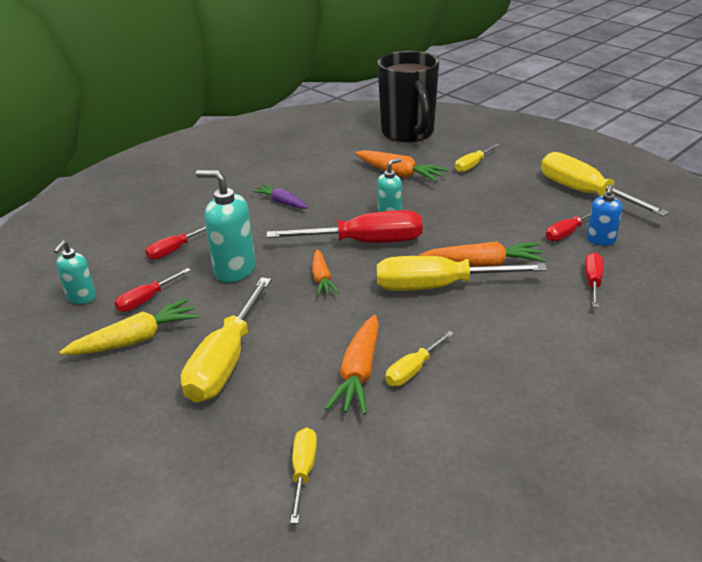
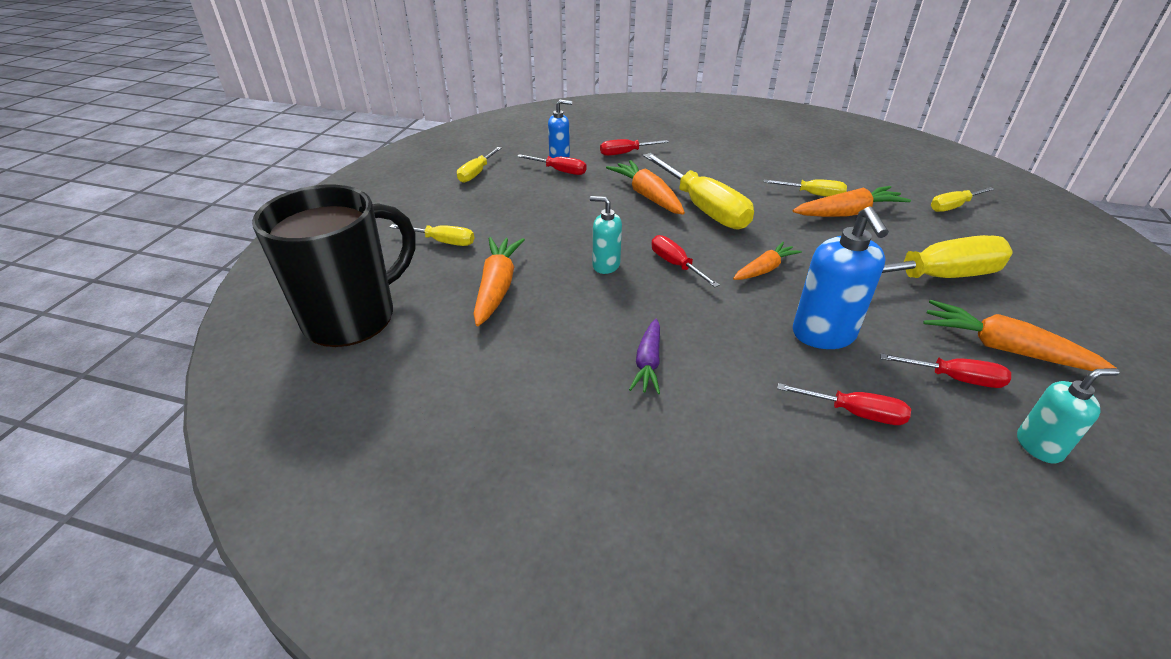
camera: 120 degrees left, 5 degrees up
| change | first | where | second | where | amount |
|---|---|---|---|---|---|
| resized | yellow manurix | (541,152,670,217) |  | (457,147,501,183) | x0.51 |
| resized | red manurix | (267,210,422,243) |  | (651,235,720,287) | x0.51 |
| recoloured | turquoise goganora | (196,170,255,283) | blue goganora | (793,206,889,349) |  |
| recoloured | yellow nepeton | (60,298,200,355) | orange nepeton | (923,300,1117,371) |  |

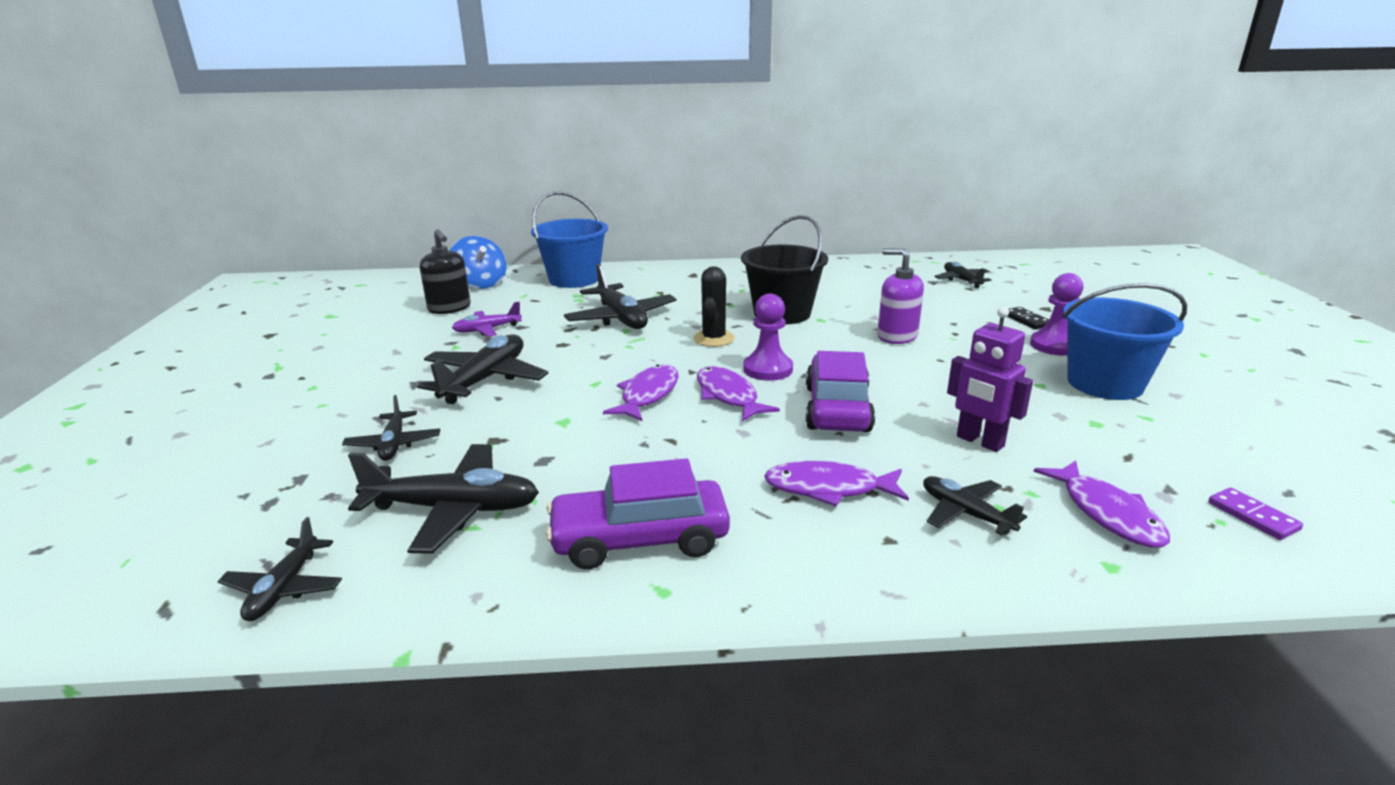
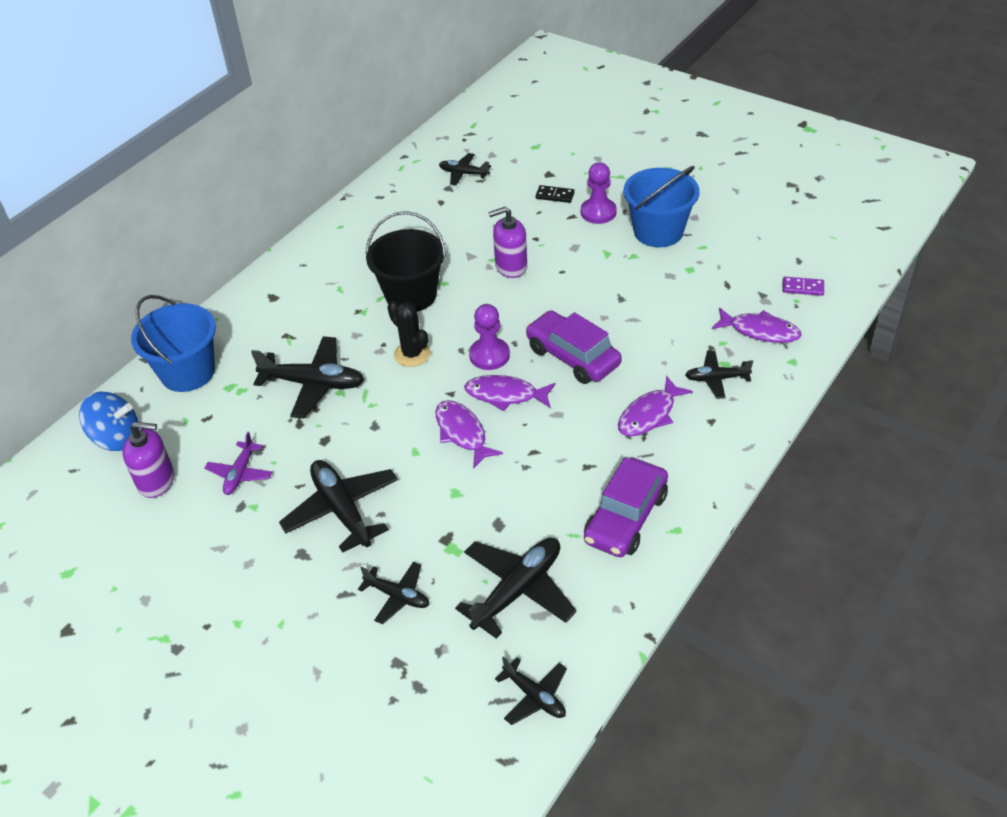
camera: 50 degrees left, 20 degrees up
| change | first | where | second | where | amount |
|---|---|---|---|---|---|
| recoloured | black goganora | (420,229,471,314) | purple goganora | (122,422,174,498) |  |
| removed | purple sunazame | (947,307,1033,452) |  |  |  |

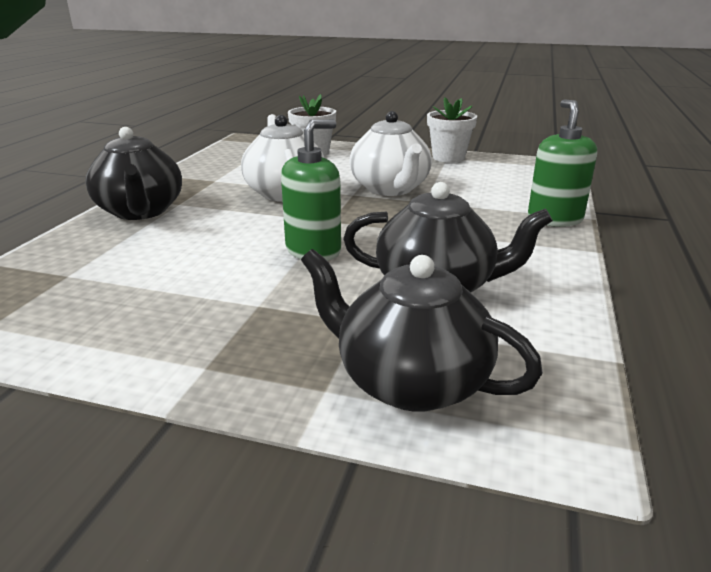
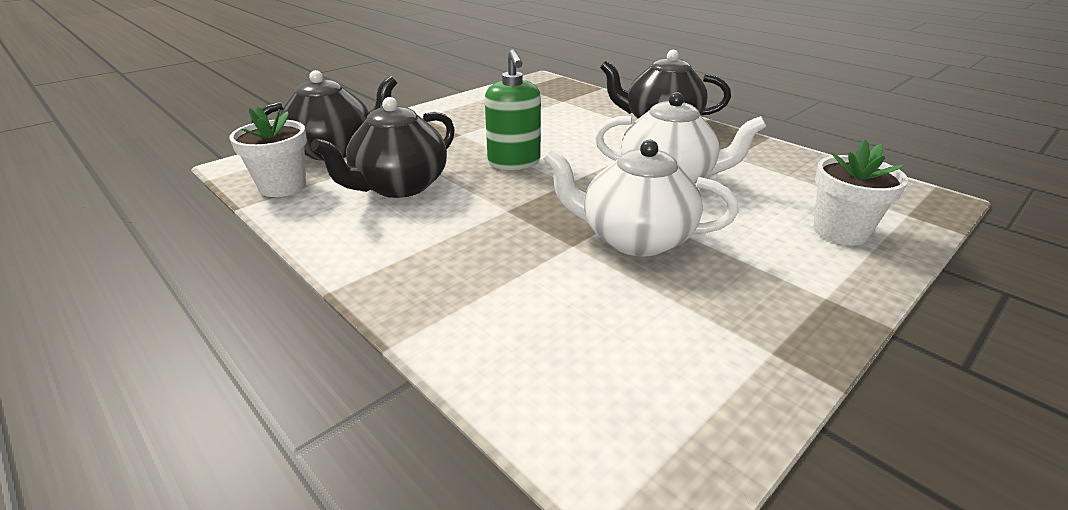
camera: 120 degrees right, 5 degrees up
| change | first | where | second | where | amount |
|---|---|---|---|---|---|
| moved | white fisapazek | (427,97,477,163) |  | (229,107,307,197) |  |
| removed | green goganora | (528,99,597,227) |  |  |  |

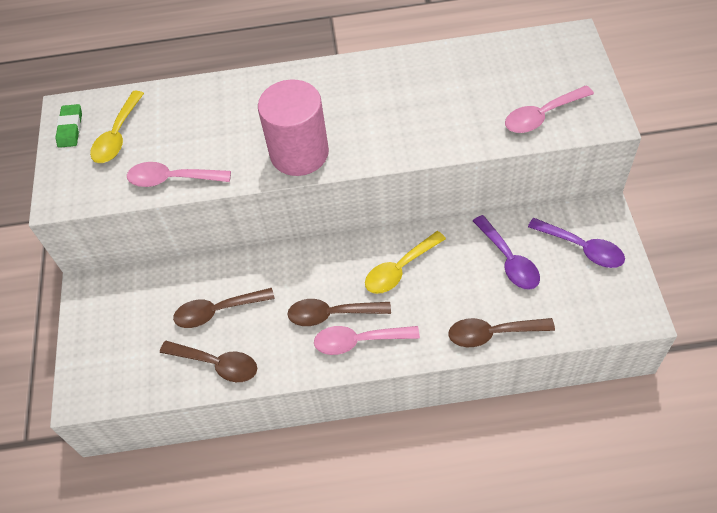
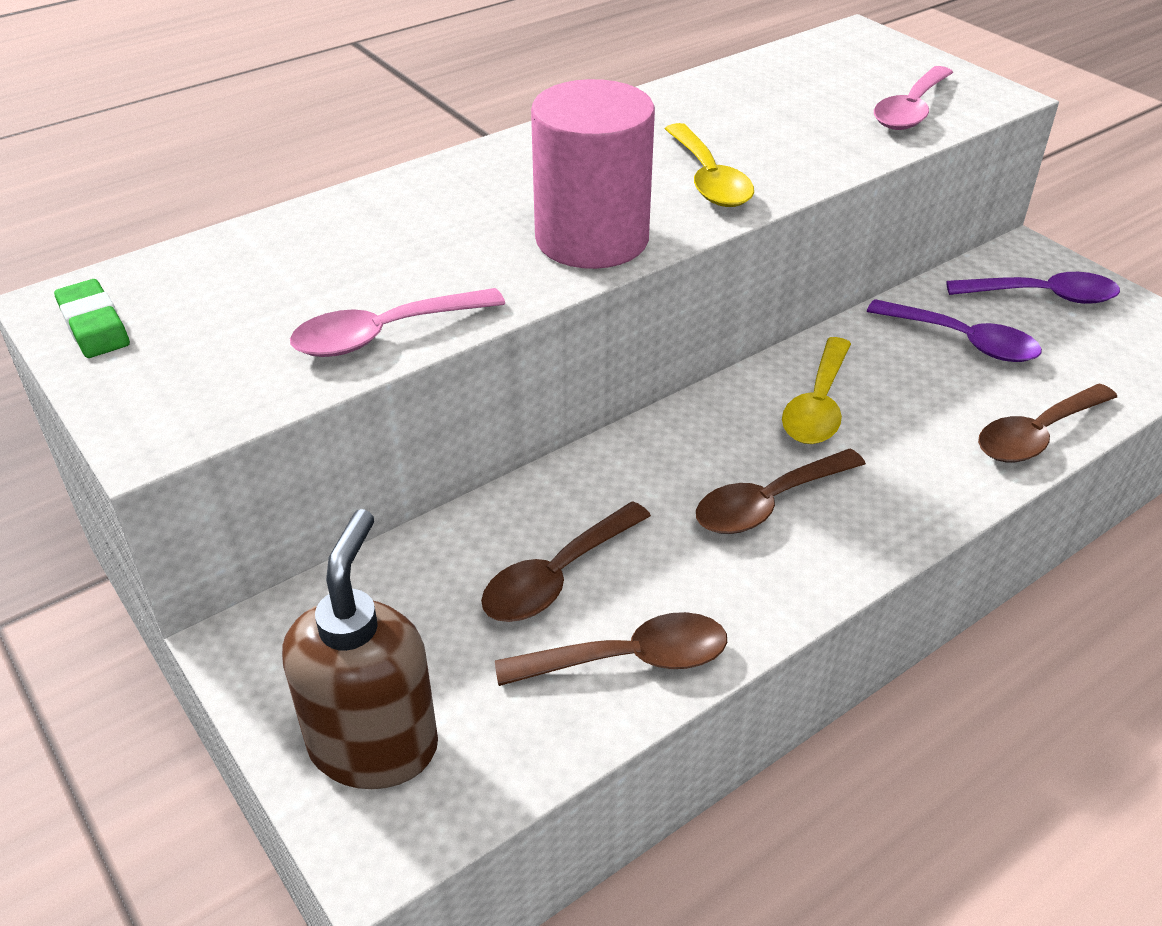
camera: 35 degrees left, 15 degrees down
| change | first | where | second | where | amount |
|---|---|---|---|---|---|
| added |  |  | brown goganora | (282,509,438,789) |  |
| moved | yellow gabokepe | (90,91,144,163) |  | (665,123,754,207) |  |
| removed | pink gabokepe | (314,326,420,355) |  |  |  |

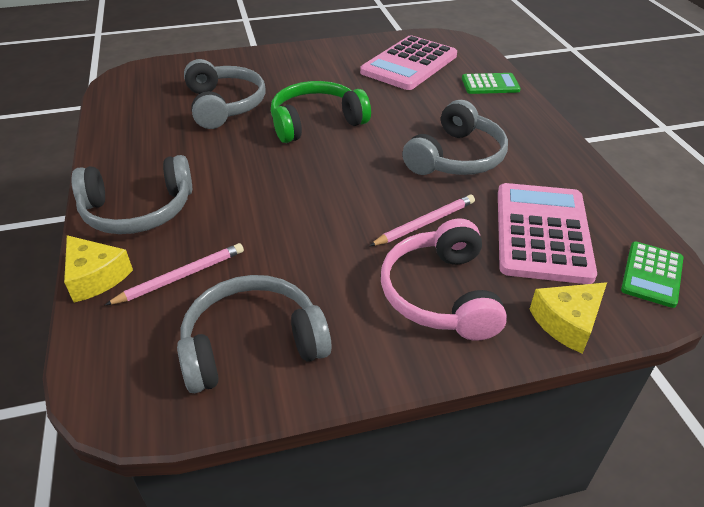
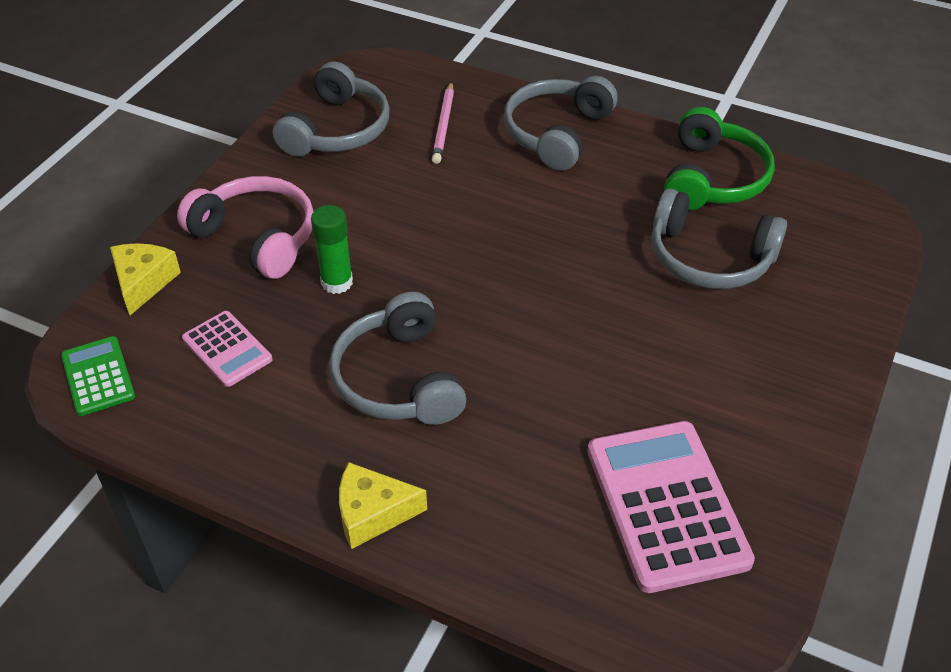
camera: 130 degrees right, 5 degrees up
| change | first | where | second | where | amount |
|---|---|---|---|---|---|
| resized | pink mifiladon | (498,183,597,284) |  | (182,311,273,387) | x0.54 |
| replaced | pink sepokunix | (369,195,475,246) | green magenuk | (311,205,353,294) |  |
| moved | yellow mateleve | (64,235,133,303) |  | (339,462,427,549) |  |
| moved | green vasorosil | (271,81,371,143) |  | (664,107,775,210) |  |
| removed | green mifiladon | (462,73,521,94) |  |  |  |

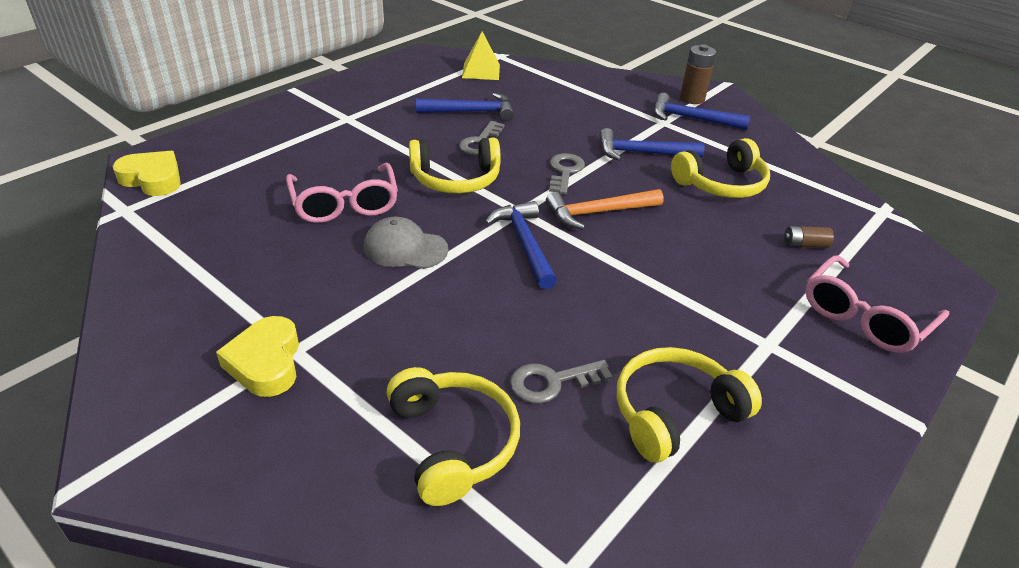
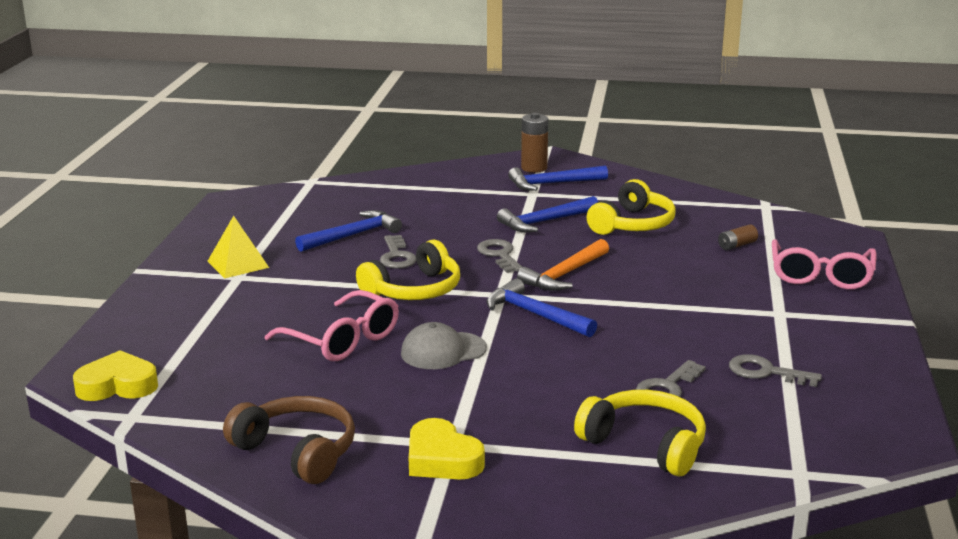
camera: 30 degrees left, 15 degrees down
| change | first | where | second | where | amount |
|---|---|---|---|---|---|
| moved | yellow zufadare | (462,31,500,80) |  | (208,216,269,279) |  |
| added |  |  | brown vasorosil | (223,396,355,484) |  |
| replaced | yellow vasorosil | (617,347,762,463) | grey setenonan | (729,354,822,387) |  |

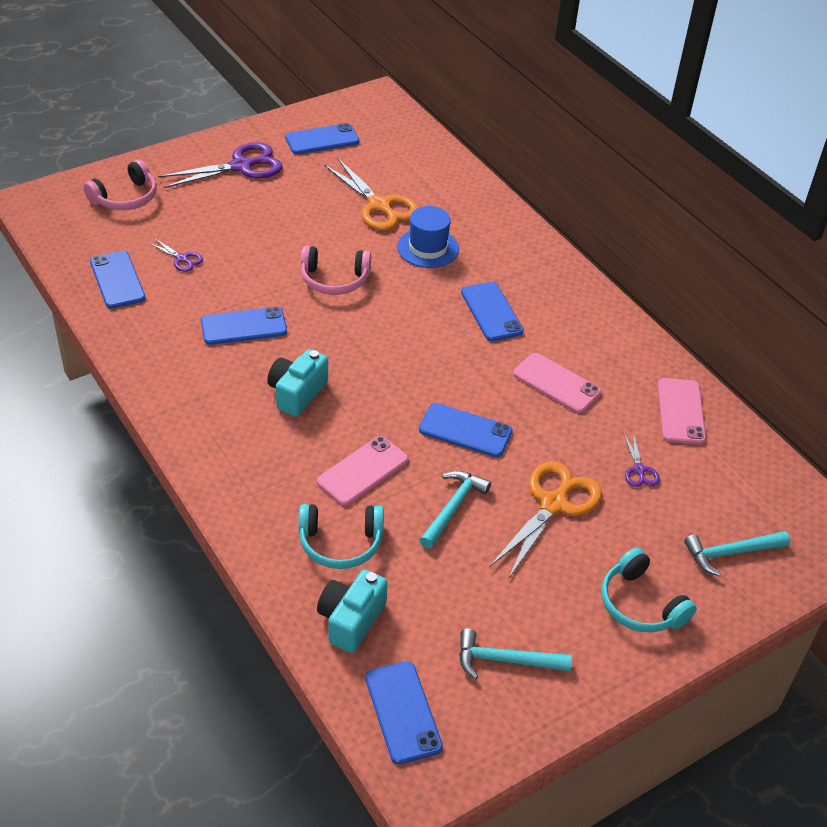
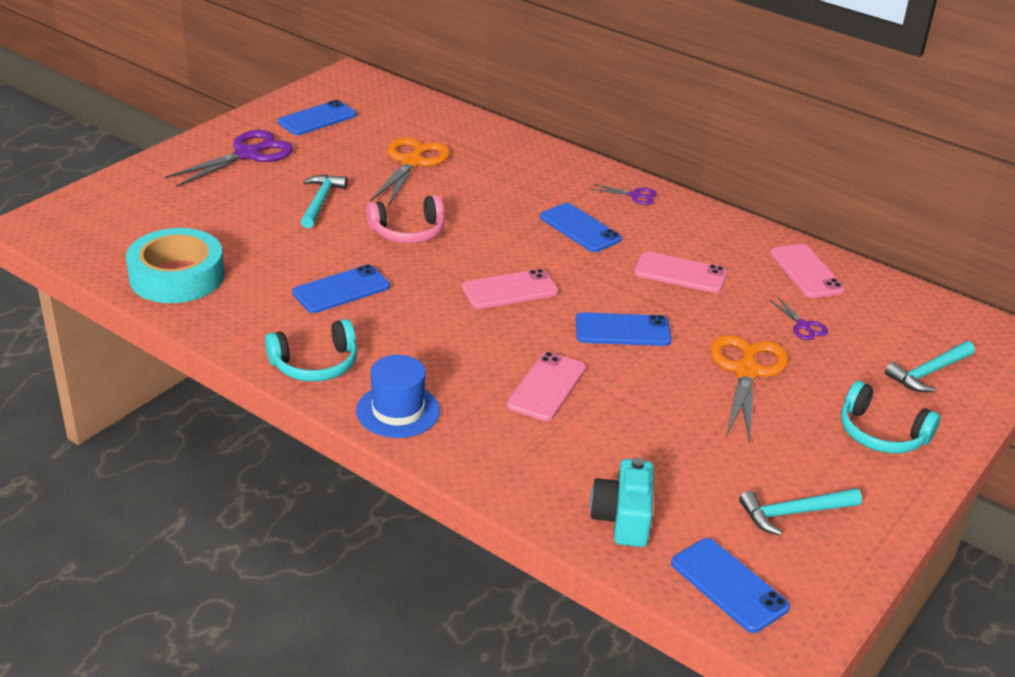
camera: 20 degrees left, 10 degrees down
| change | first | where | second | where | amount |
|---|---|---|---|---|---|
| replaced | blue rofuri | (90,251,146,309) | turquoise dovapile | (126,228,224,303) |  |
| moved | turquoise vasorosil | (298,504,384,569) |  | (265,319,358,382) |  |
| moved | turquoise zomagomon | (420,471,491,549) |  | (301,175,348,228) |  |
| moved | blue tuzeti | (397,206,459,268) |  | (356,355,440,438) |  |
| turned | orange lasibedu | (324,159,419,231) |  | (370,137,450,207) | 105 degrees counterclockwise |
| added |  |  | pink rofuri | (462,269,558,309) |  |
| moved | purple lasibedu | (149,238,203,272) |  | (592,184,657,205) |  |
| removed | pink vasorosil | (83,159,157,210) |  |  |  |
| removed | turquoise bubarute | (267,349,328,417) |  |  |  |

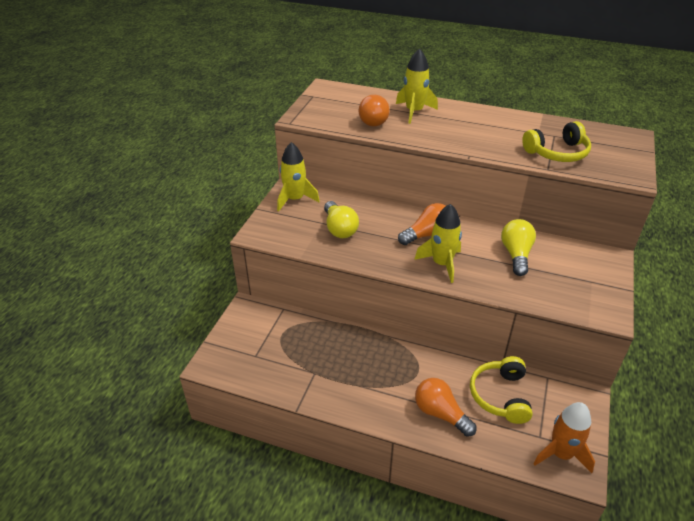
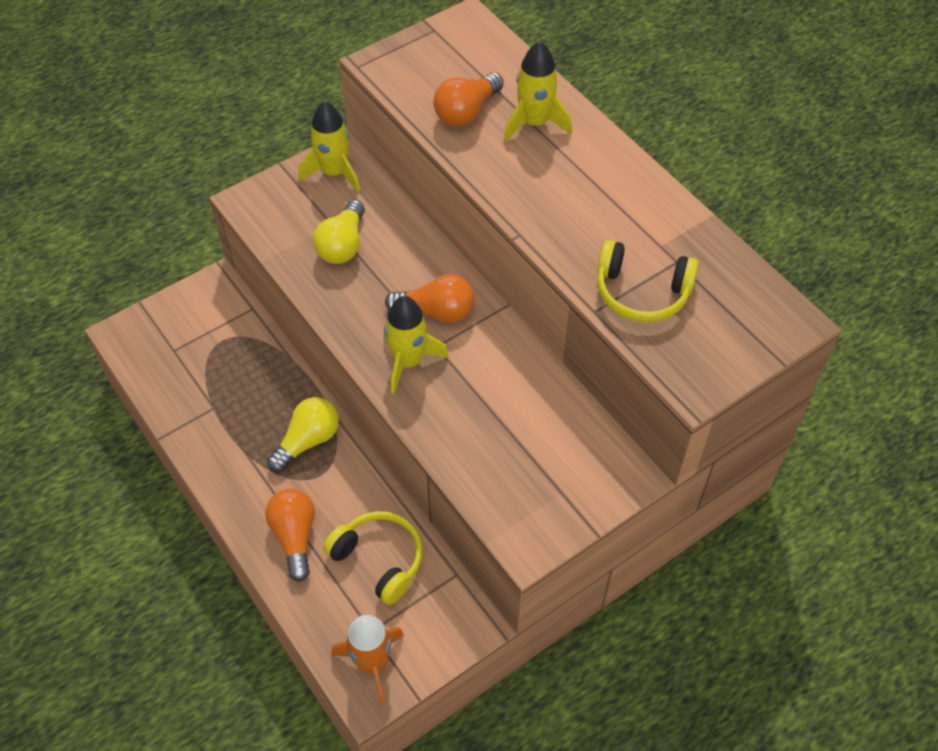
camera: 35 degrees right, 15 degrees up
| change | first | where | second | where | amount |
|---|---|---|---|---|---|
| moved | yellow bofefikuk | (501,219,536,276) |  | (267,397,339,472) |  |
| turned | yellow vasorosil | (470,356,533,424) |  | (323,511,423,605) | 90 degrees clockwise |

